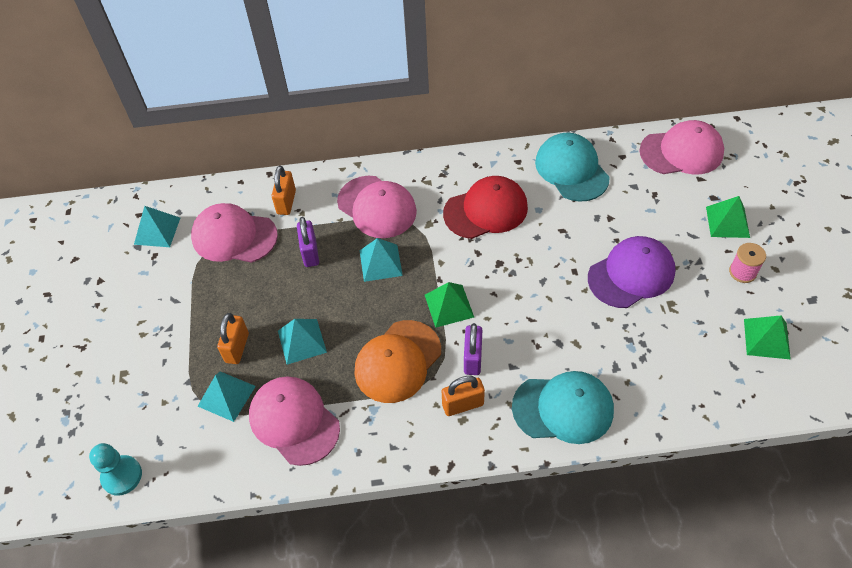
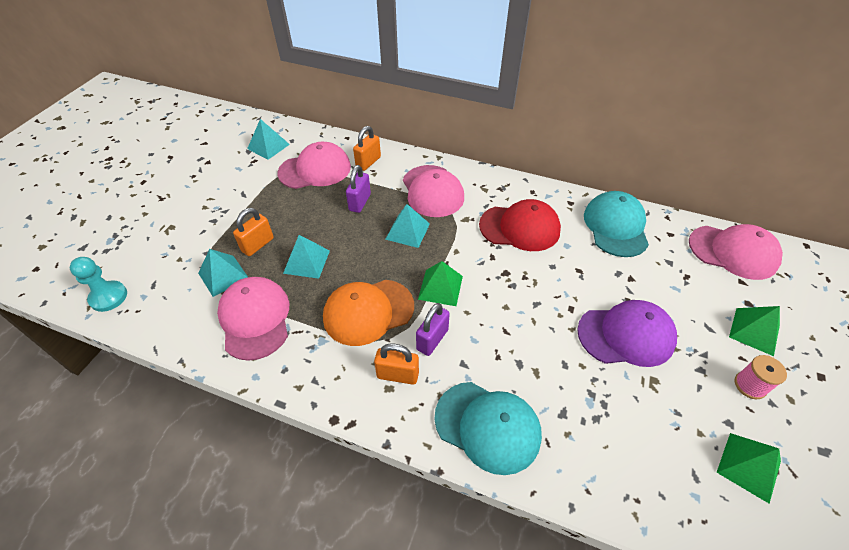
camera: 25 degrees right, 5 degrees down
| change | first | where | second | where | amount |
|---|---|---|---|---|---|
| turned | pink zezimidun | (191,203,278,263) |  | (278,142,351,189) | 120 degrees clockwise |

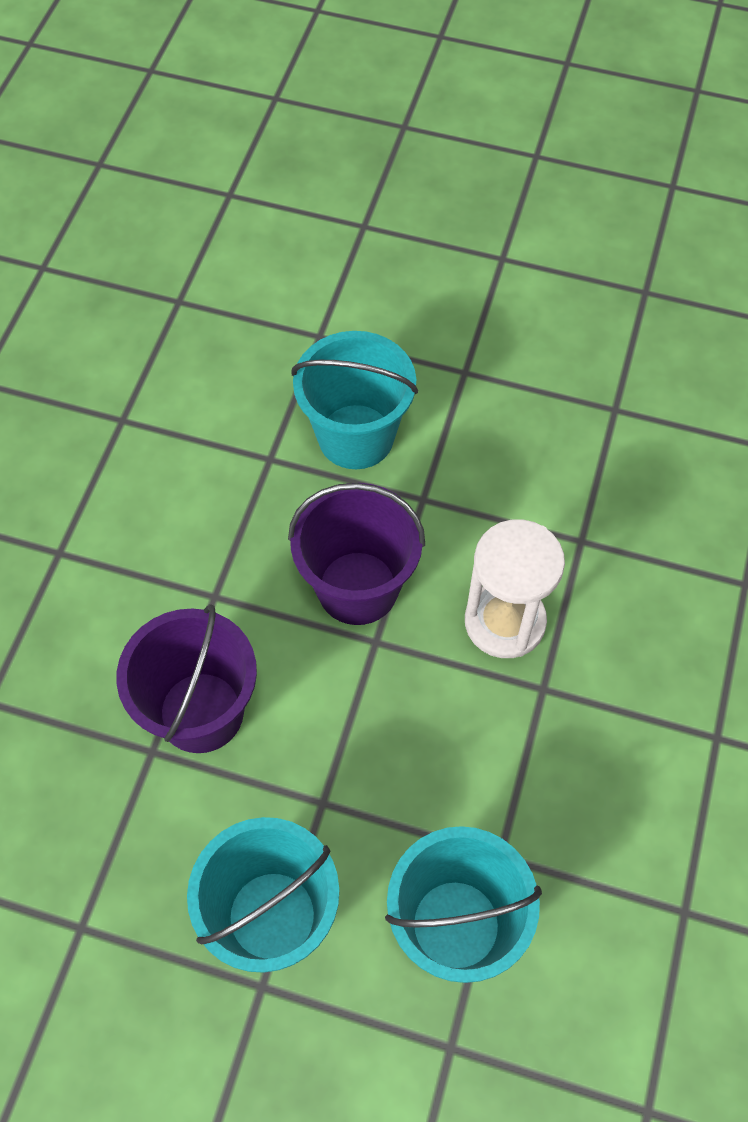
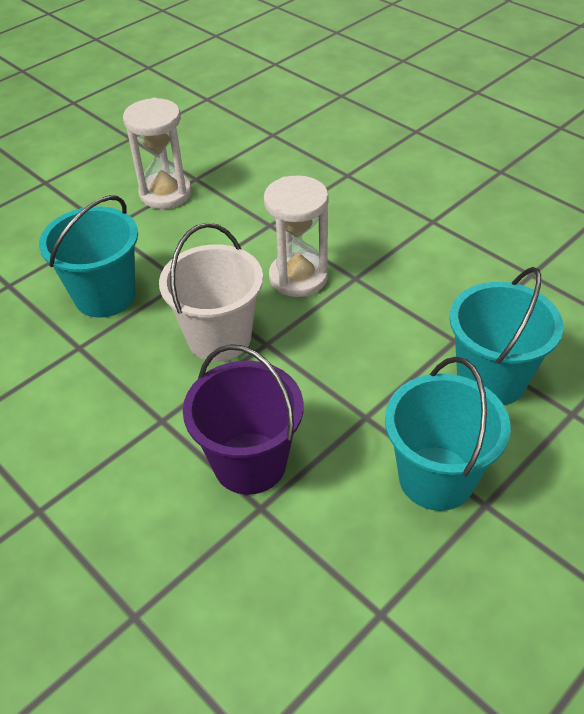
camera: 60 degrees left, 15 degrees down
| change | first | where | second | where | amount |
|---|---|---|---|---|---|
| added |  |  | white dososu | (123,98,192,209) |  |
| recoloured | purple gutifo | (288,483,425,625) | white gutifo | (159,223,263,362) |  |

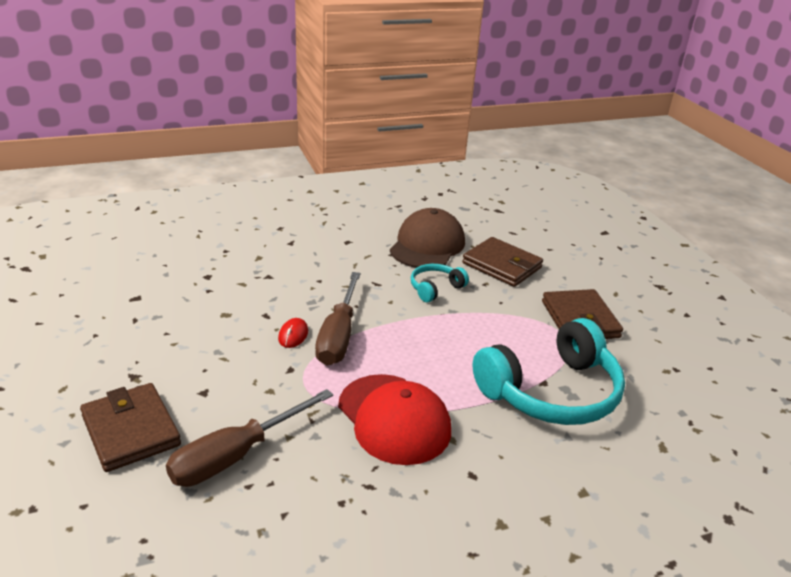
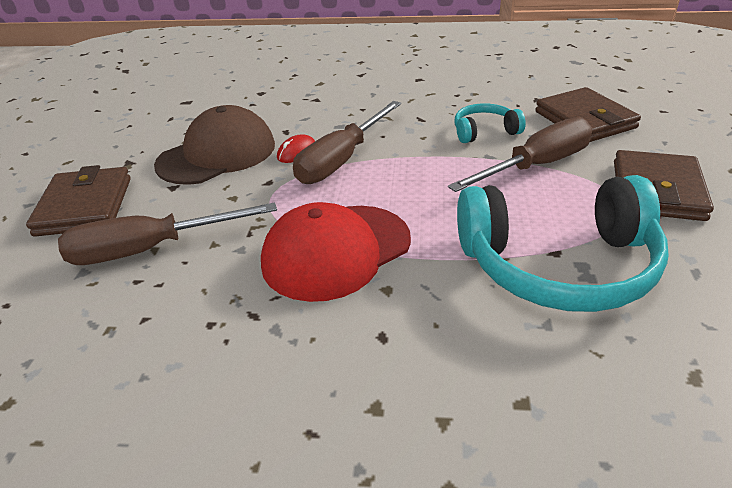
camera: 30 degrees right, 5 degrees up
| change | first | where | second | where | amount |
|---|---|---|---|---|---|
| moved | brown zezimidun | (390,208,465,268) |  | (154,105,275,185) |  |
| turned | red zezimidun | (338,374,451,465) |  | (261,202,411,302) | 60 degrees clockwise |
| added |  |  | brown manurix | (448,117,592,192) |  |

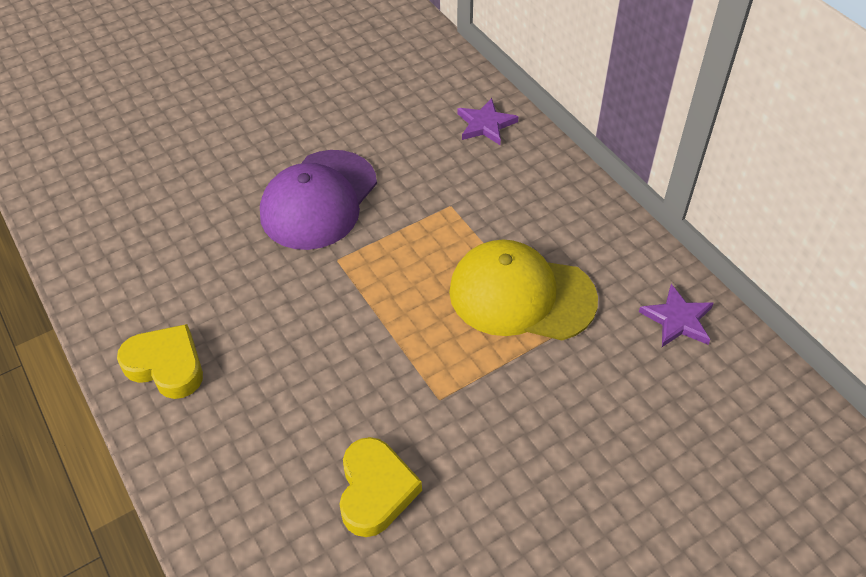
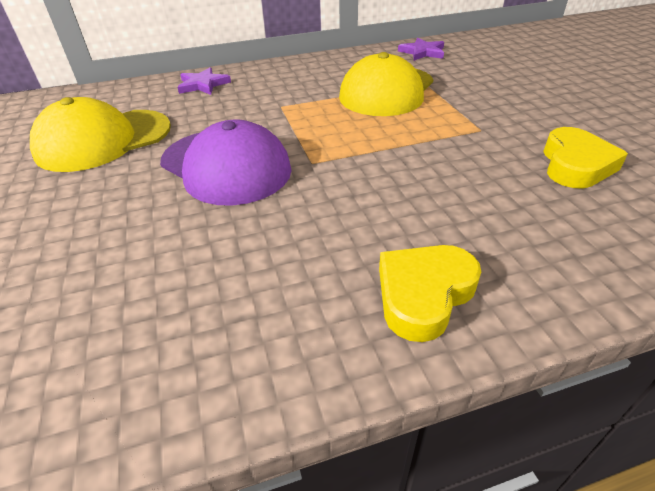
camera: 75 degrees left, 10 degrees down
| change | first | where | second | where | amount |
|---|---|---|---|---|---|
| added |  |  | yellow zezimidun | (30,97,171,172) |  |
| turned | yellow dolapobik | (339,437,422,537) |  | (543,127,628,188) | 90 degrees clockwise |

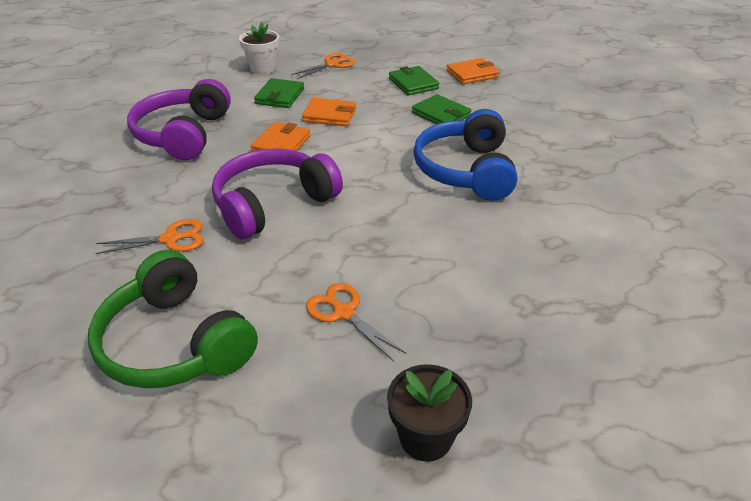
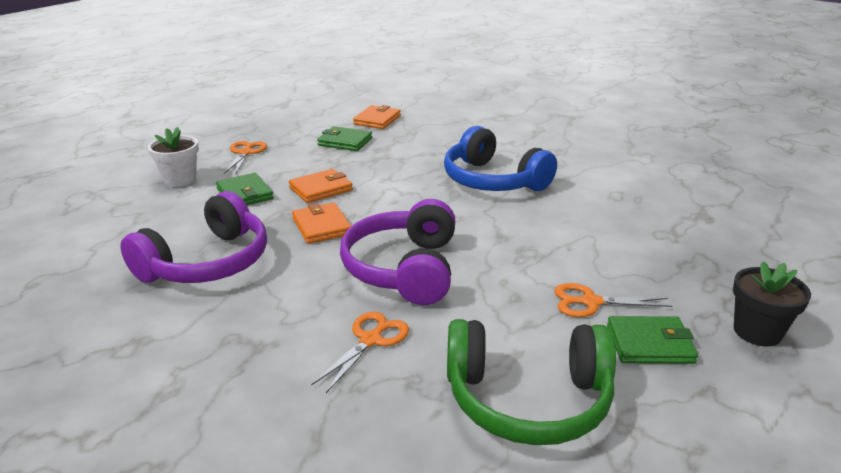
camera: 45 degrees left, 10 degrees down
| change | first | where | second | where | amount |
|---|---|---|---|---|---|
| turned | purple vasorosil | (127,79,231,160) |  | (120,191,267,283) | 105 degrees counterclockwise |
| moved | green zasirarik | (412,94,472,124) |  | (607,316,698,364) |  |

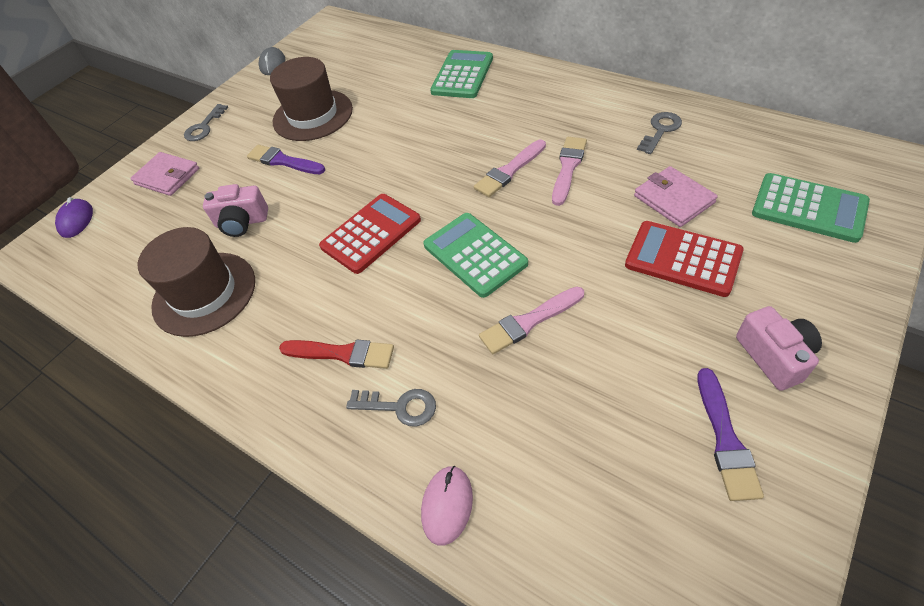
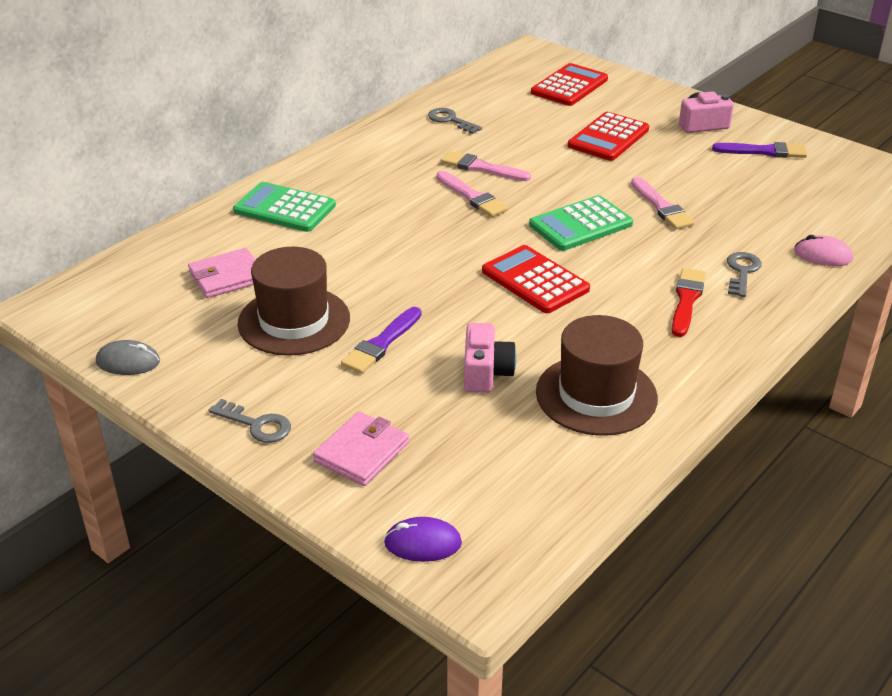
camera: 90 degrees left, 15 degrees down
| change | first | where | second | where | amount |
|---|---|---|---|---|---|
| moved | pink zasirarik | (634,166,718,227) |  | (188,248,255,298) |  |
| recoloured | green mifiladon | (752,173,870,243) | red mifiladon | (531,63,608,106) |  |

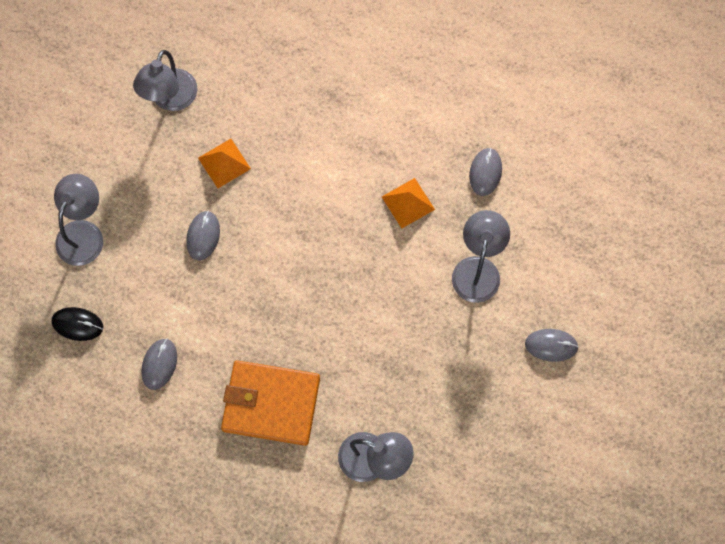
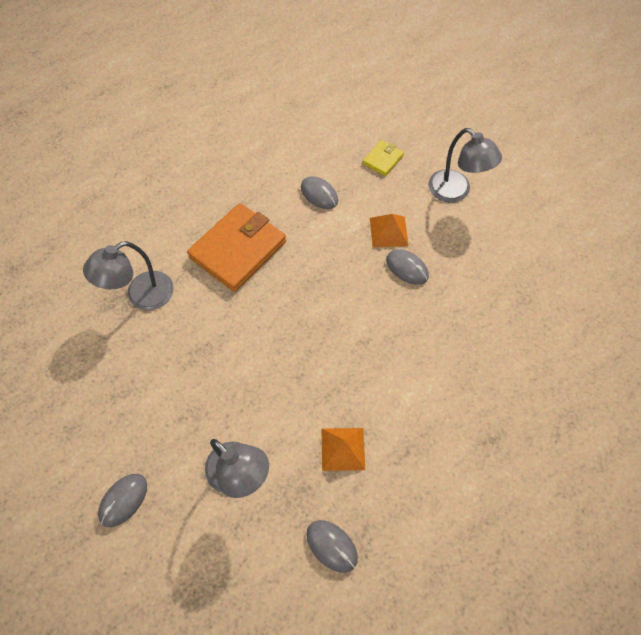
camera: 120 degrees right, 10 degrees down
| change | first | where | second | where | amount |
|---|---|---|---|---|---|
| replaced | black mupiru | (52,307,103,341) | yellow zasirarik | (363,140,404,176) |  |
| moved | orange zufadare | (198,139,251,188) |  | (370,214,409,248) |  |
| removed | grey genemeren | (133,50,197,111) |  |  |  |

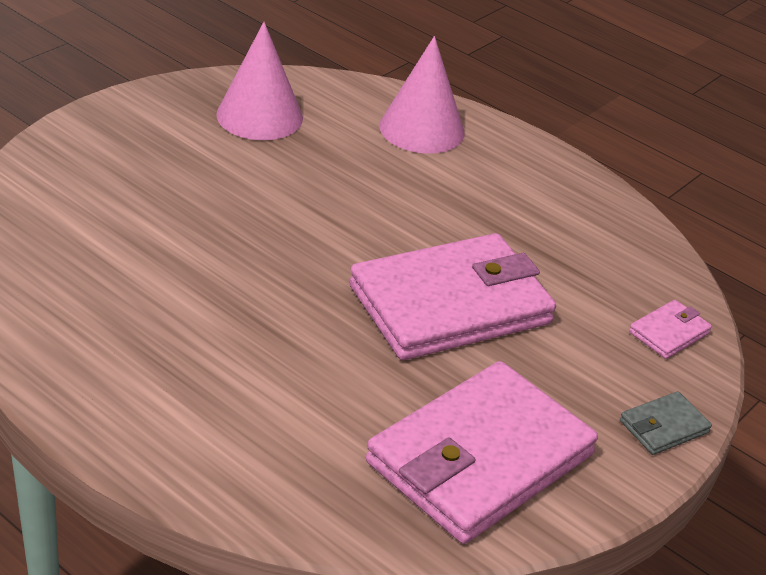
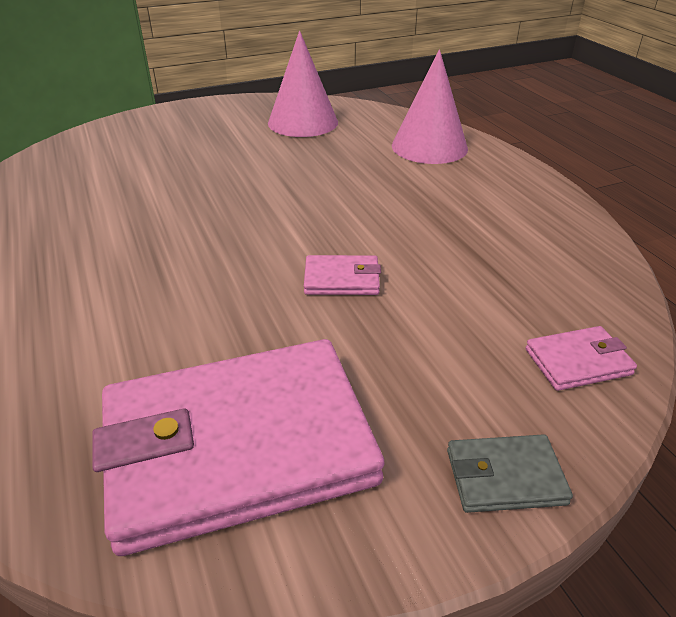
camera: 30 degrees right, 0 degrees up
| change | first | where | second | where | amount |
|---|---|---|---|---|---|
| resized | pink zasirarik | (349,233,556,360) |  | (304,255,381,295) | x0.41 |

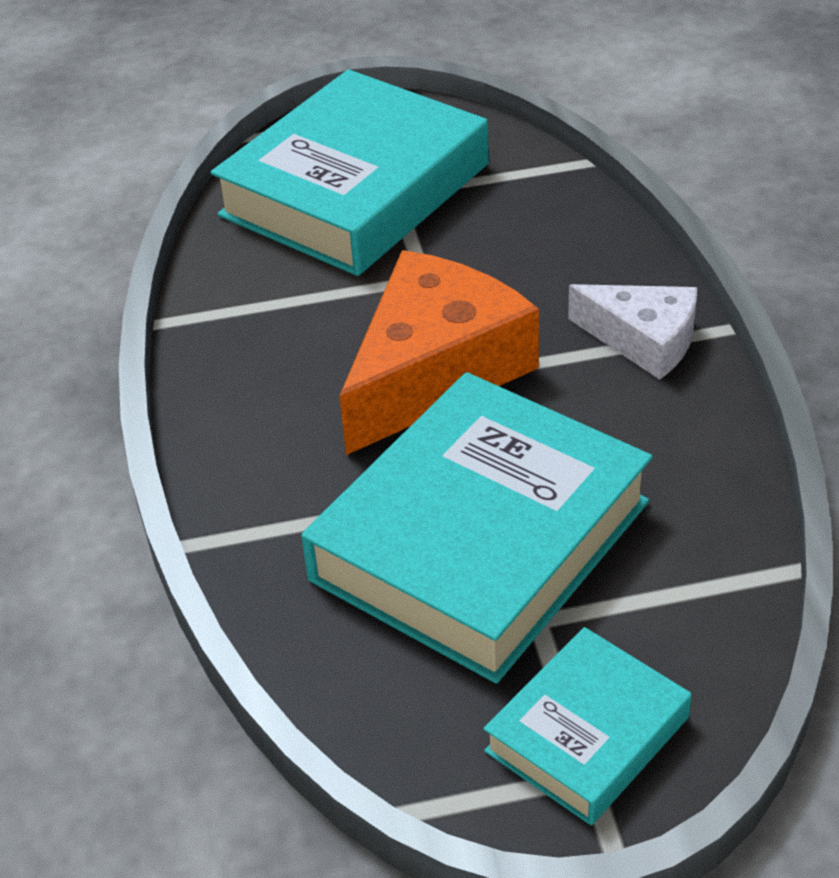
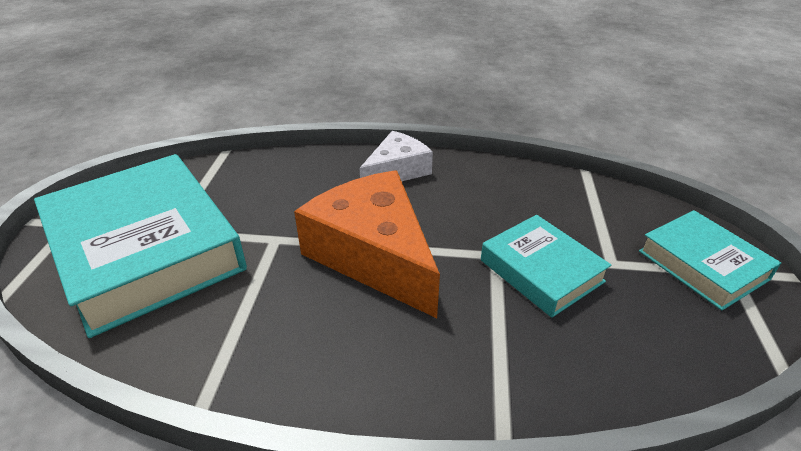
camera: 75 degrees left, 5 degrees down
| change | first | where | second | where | amount |
|---|---|---|---|---|---|
| resized | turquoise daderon | (301,372,653,684) |  | (481,215,611,318) | x0.53 |

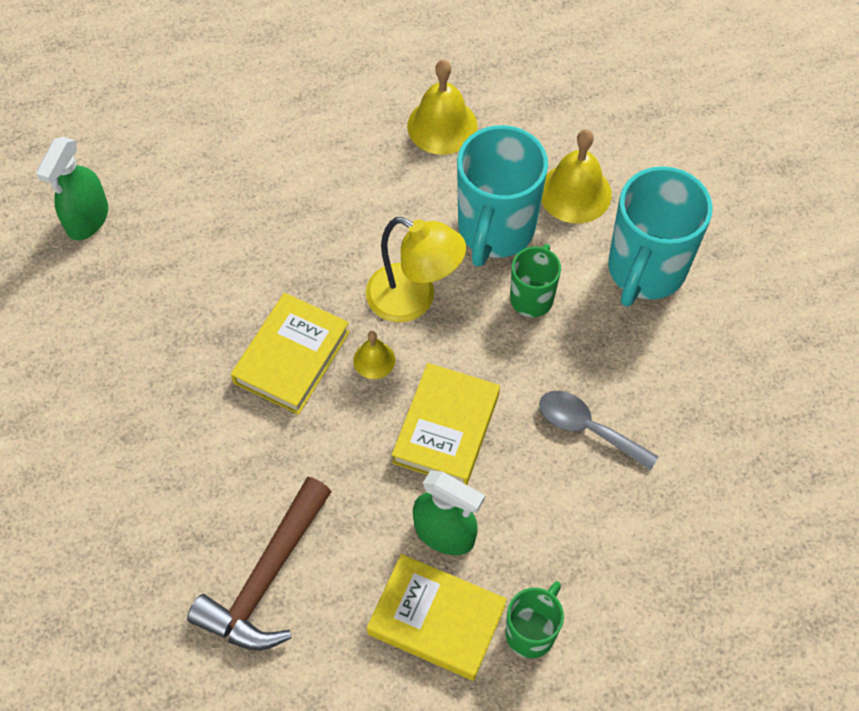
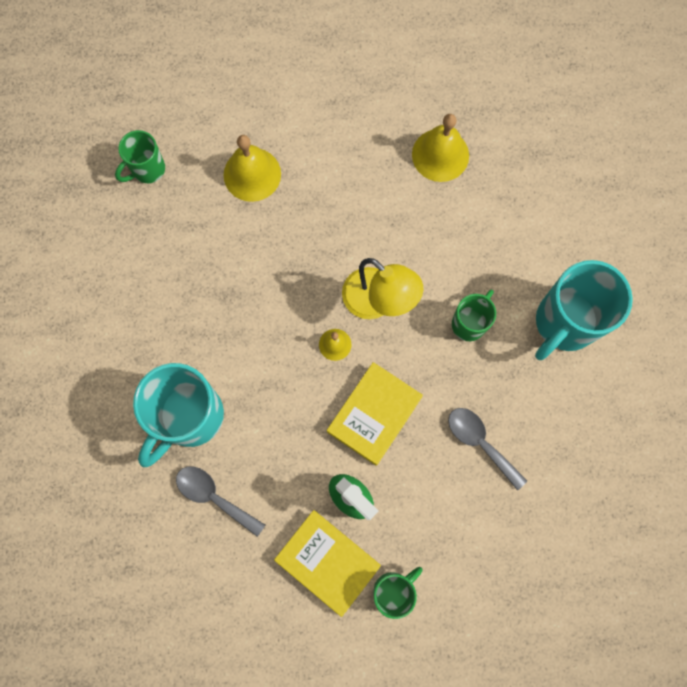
camera: 15 degrees right, 15 degrees up
| change | first | where | second | where | amount |
|---|---|---|---|---|---|
| replaced | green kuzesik | (36,137,108,241) | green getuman | (115,130,165,183) |  |
| moved | turquoise getuman | (457,125,548,267) |  | (133,363,224,467) |  |
| replaced | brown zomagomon | (187,477,331,651) | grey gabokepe | (176,466,265,537) |  |
| moved | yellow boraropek | (541,129,612,224) |  | (223,135,281,202) |  |
| removed | yellow daderon | (231,293,350,415) |  |  |  |

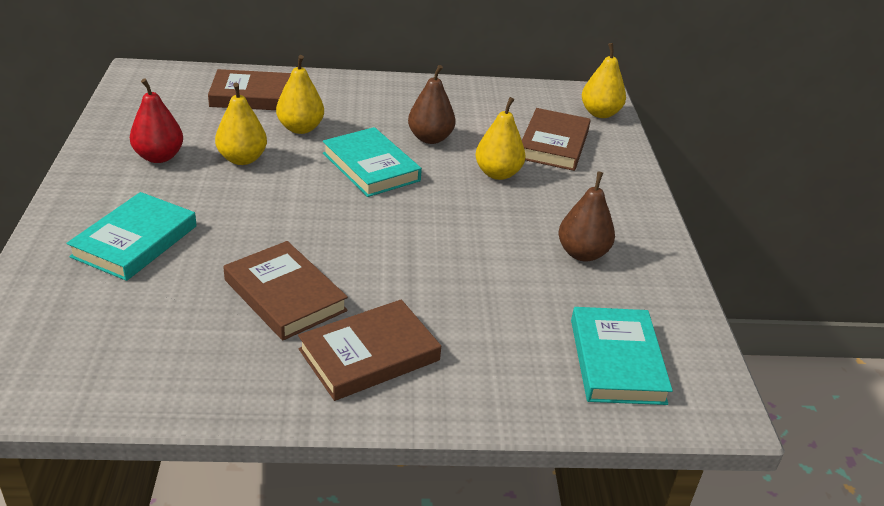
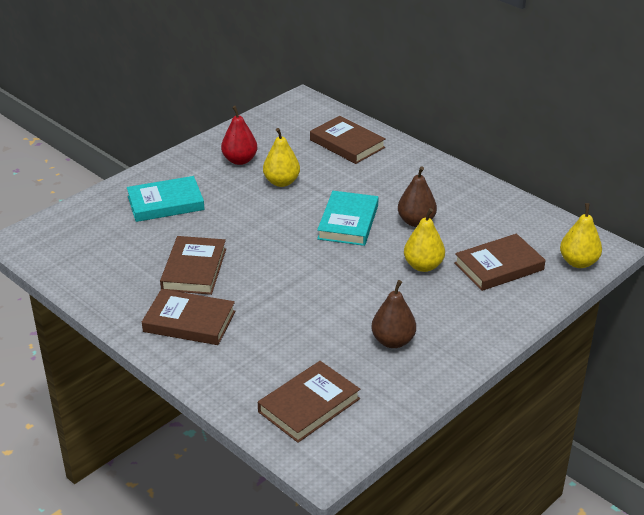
camera: 50 degrees right, 0 degrees up
| change | first | where | second | where | amount |
|---|---|---|---|---|---|
| recoloured | turquoise daderon | (571,307,673,405) | brown daderon | (258,361,360,443) |  |
| removed | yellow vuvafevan | (276,55,324,134) |  |  |  |

